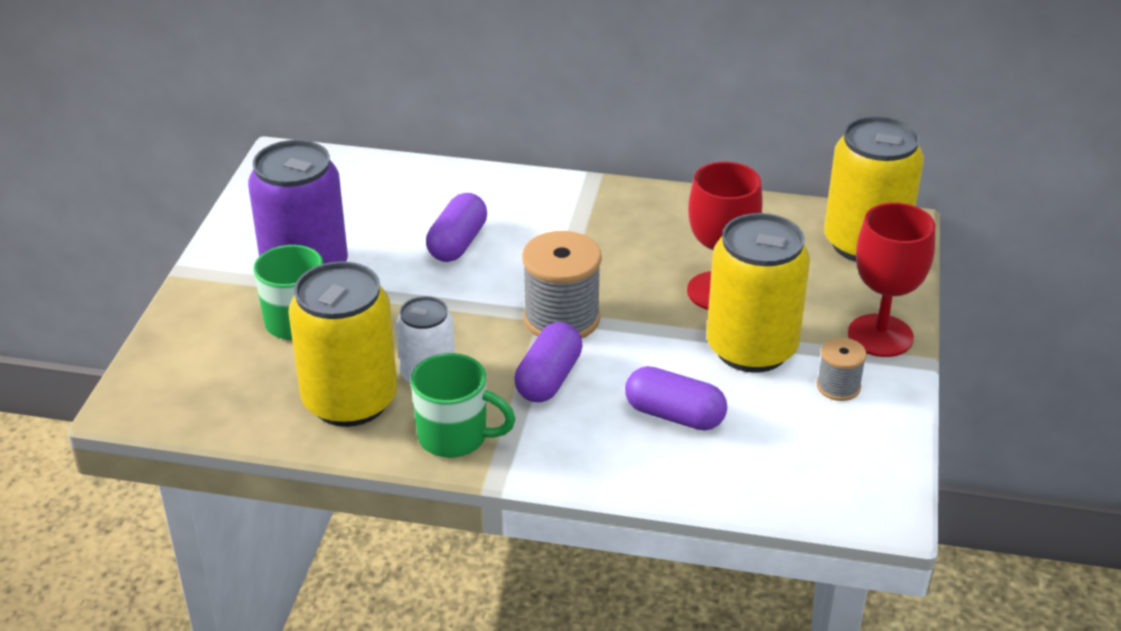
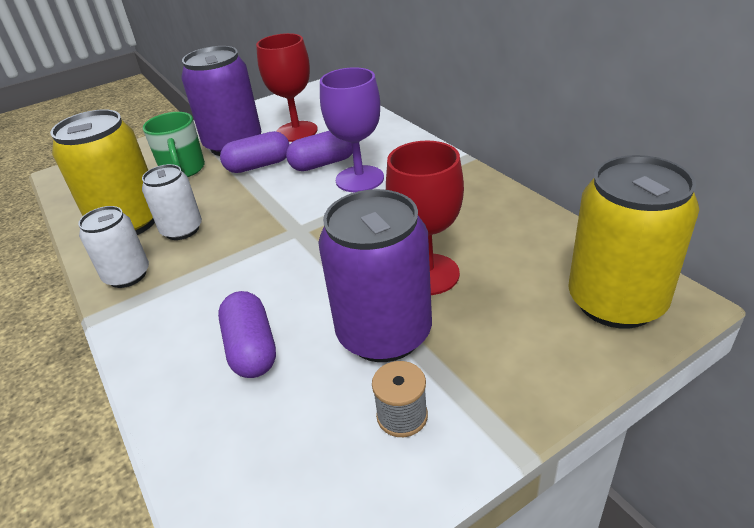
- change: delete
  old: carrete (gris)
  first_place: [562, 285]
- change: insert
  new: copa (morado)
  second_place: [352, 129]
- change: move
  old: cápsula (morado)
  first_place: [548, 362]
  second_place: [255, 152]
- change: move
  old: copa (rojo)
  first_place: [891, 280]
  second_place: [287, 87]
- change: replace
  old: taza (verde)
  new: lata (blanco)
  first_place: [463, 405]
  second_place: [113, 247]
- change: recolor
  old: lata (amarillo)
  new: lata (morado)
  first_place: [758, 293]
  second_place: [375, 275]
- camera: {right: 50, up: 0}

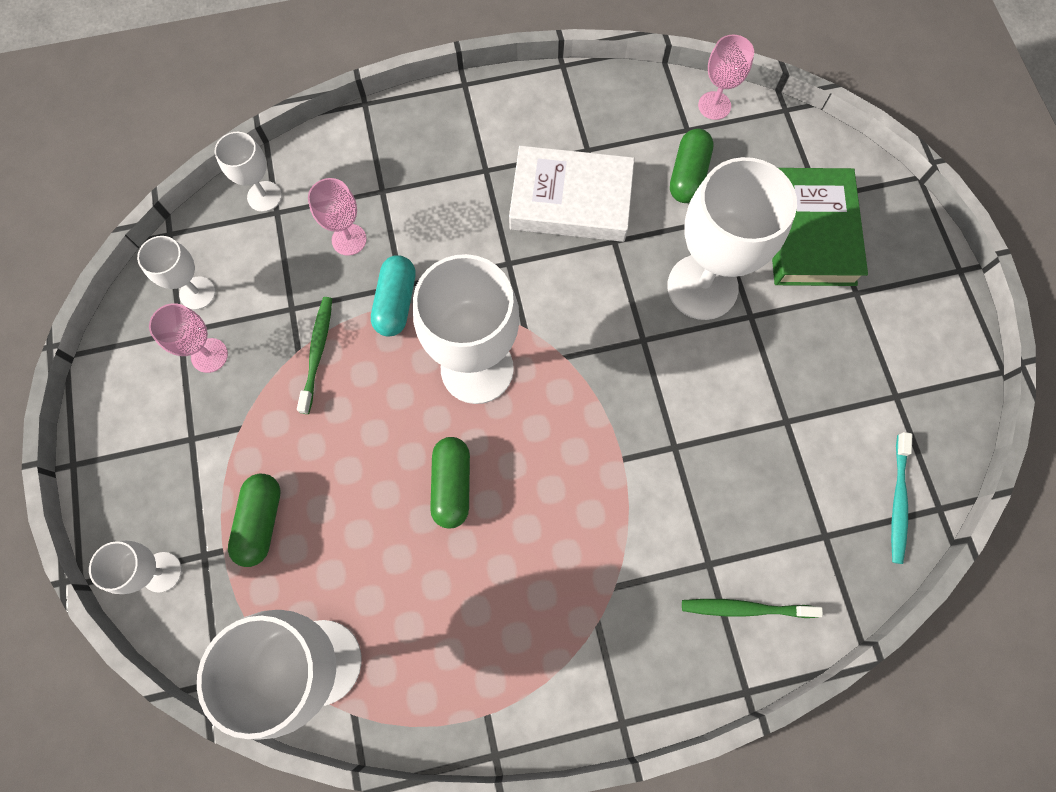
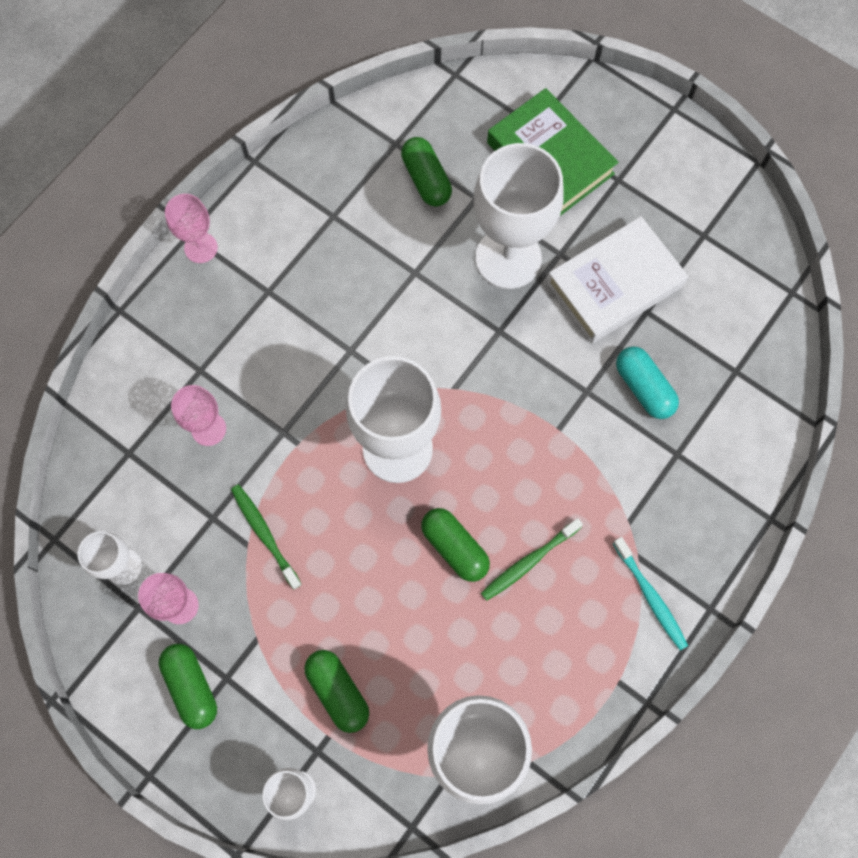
- change: delete
  old: copa (blanco)
  first_place: [248, 172]
- change: insert
  new: cápsula (verde)
  second_place: [188, 686]
- change: move
  old: cápsula (turquesa)
  first_place: [393, 296]
  second_place: [647, 382]
- change: move
  old: libro (blanco)
  first_place: [572, 194]
  second_place: [617, 279]
- change: move
  old: cepillo de dientes (verde)
  first_place: [752, 608]
  second_place: [532, 559]
- change: move
  old: copa (rosa)
  first_place: [726, 77]
  second_place: [191, 228]
- change: move
  old: cepillo de dientes (turquesa)
  first_place: [901, 498]
  second_place: [650, 593]
- camera: {right: -40, up: 0}

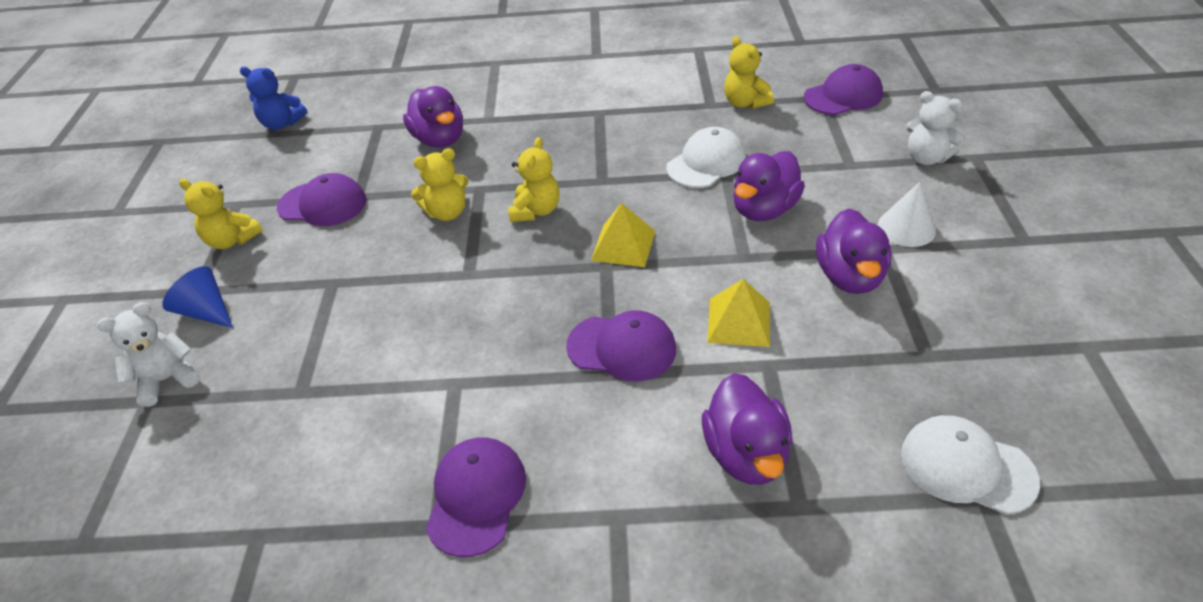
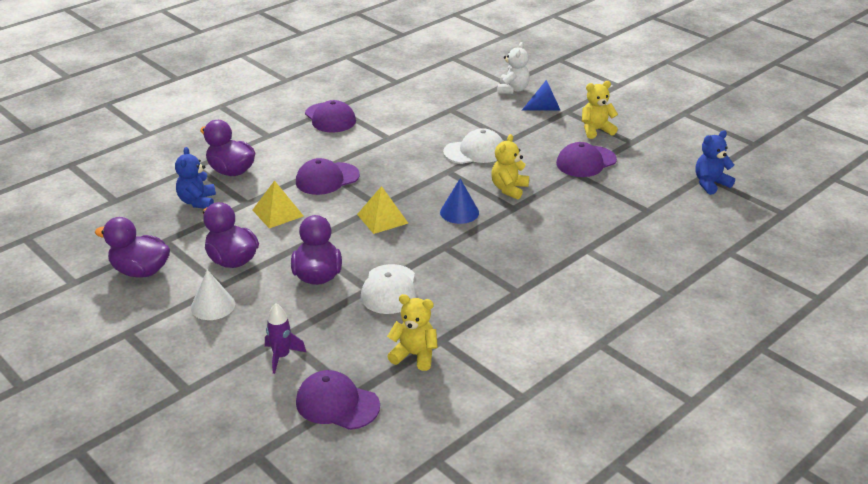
- change: delete
  old: osito (blanco)
  first_place: [935, 128]
- change: insert
  new: osito (azul)
  second_place: [195, 178]
- change: insert
  new: cohete (morado)
  second_place: [285, 338]
- change: move
  old: pato (morado)
  first_place: [433, 117]
  second_place: [132, 247]
- change: move
  old: gorra (blanco)
  first_place: [970, 465]
  second_place: [473, 146]
- change: replace
  old: osito (amarillo)
  new: cono (azul)
  first_place: [534, 179]
  second_place: [459, 201]
- change: rotate
  old: gorra (morado)
  first_place: [843, 89]
  second_place: [338, 400]
  degrees: 90
- camera: {right: 135, up: -10}

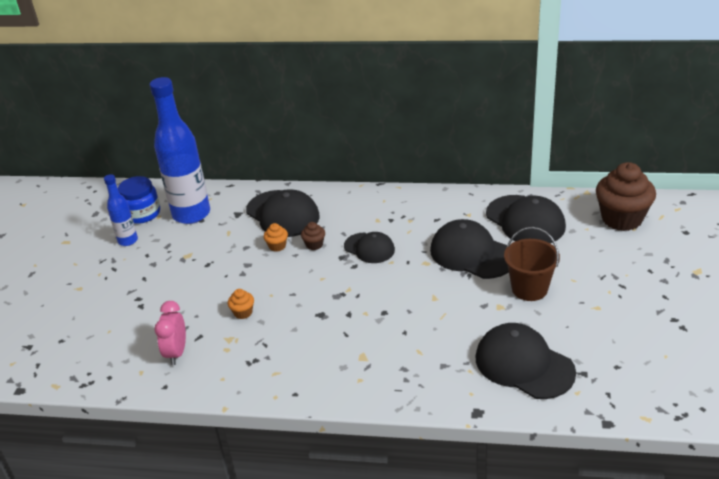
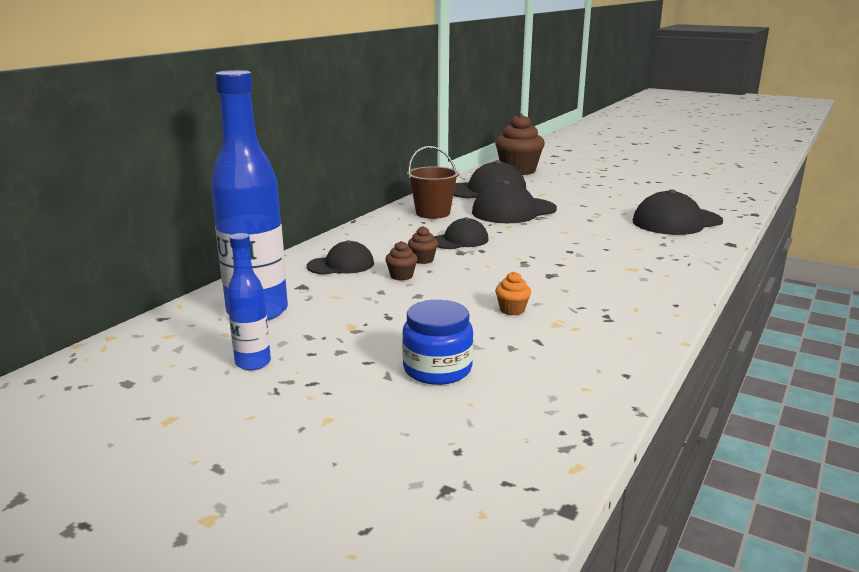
- change: delete
  old: despertador (rosa)
  first_place: [170, 333]
- change: move
  old: tarro (azul)
  first_place: [139, 200]
  second_place: [437, 342]
- change: move
  old: balde (marrón)
  first_place: [532, 264]
  second_place: [433, 182]
- change: recolor
  old: magdalena (naranja)
  new: magdalena (marrón)
  first_place: [276, 237]
  second_place: [401, 261]
- change: resize
  old: gorra (negro)
  first_place: [283, 213]
  second_place: [340, 257]
  factor: 0.62
- camera: {right: -70, up: -15}

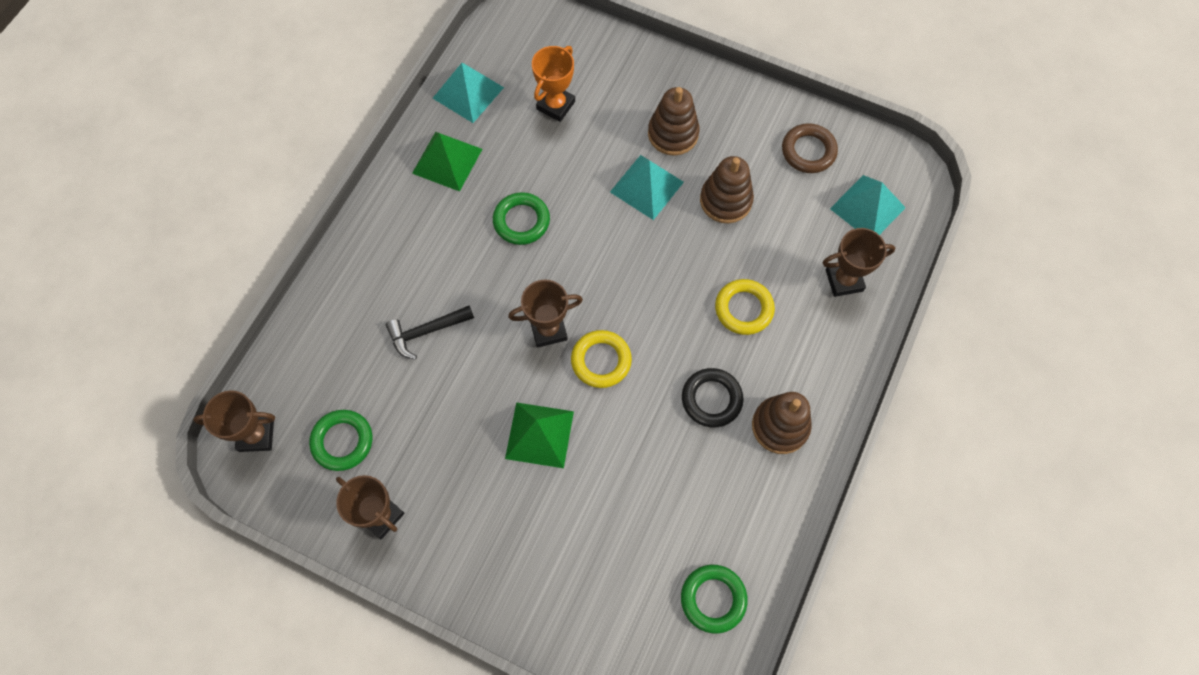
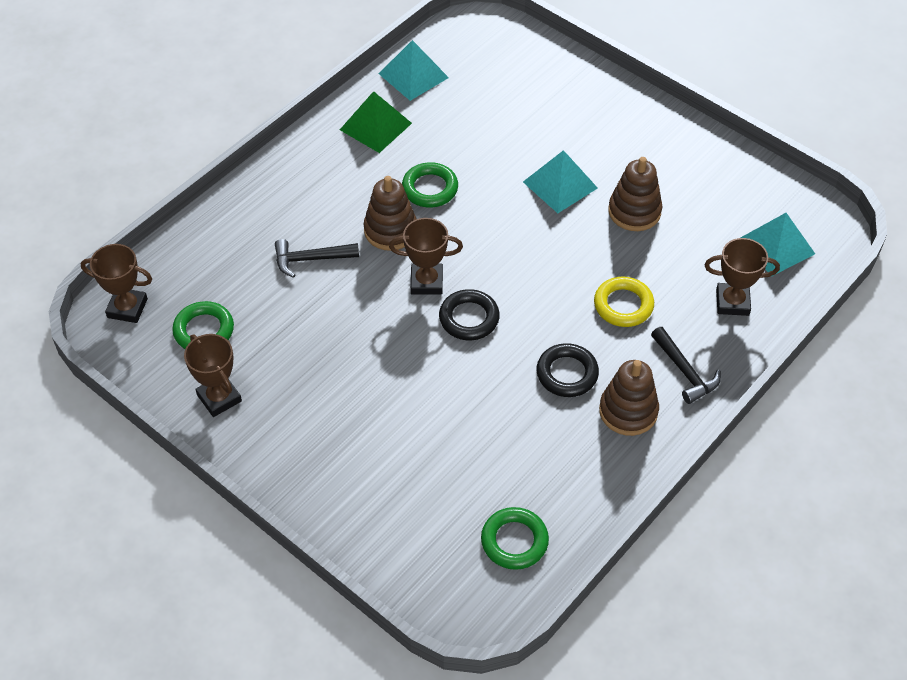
- change: delete
  old: pirámide (verde)
  first_place: [539, 435]
- change: delete
  old: trofeo (naranja)
  first_place: [553, 84]
- change: delete
  old: anillo (marrón)
  first_place: [810, 148]
- change: insert
  new: martillo (negro)
  second_place: [686, 365]
- change: move
  old: juguete apilable (marrón)
  first_place: [674, 121]
  second_place: [390, 213]
- change: recolor
  old: anillo (amarillo)
  new: anillo (negro)
  first_place: [601, 359]
  second_place: [469, 314]
- camera: {right: 15, up: -15}

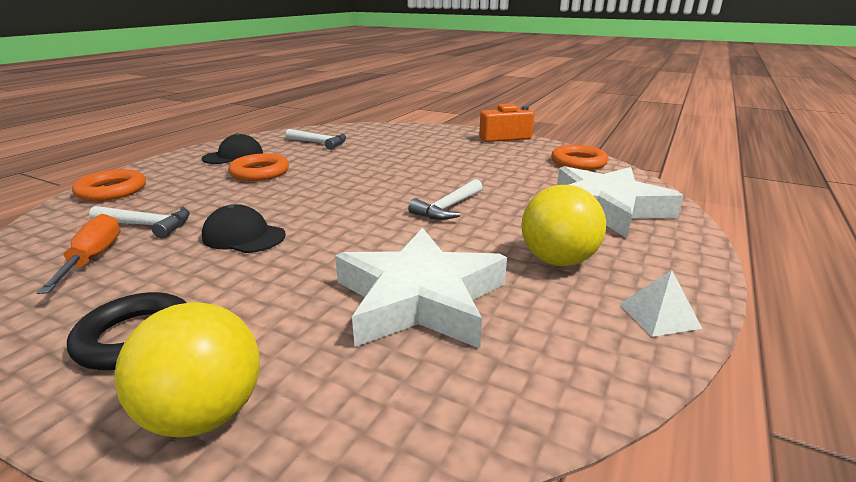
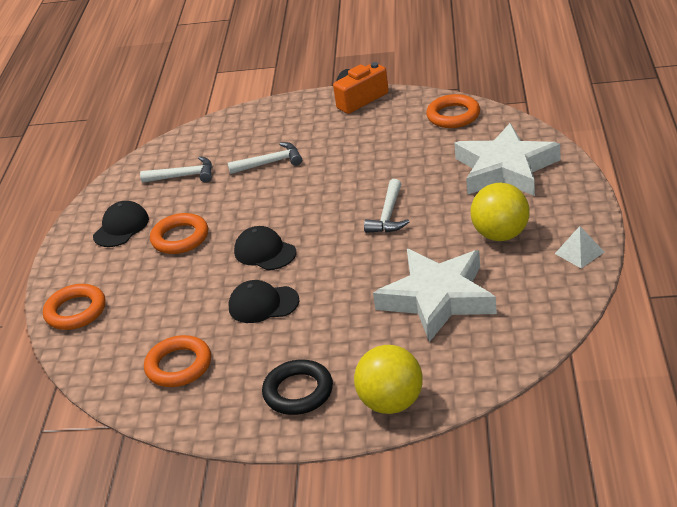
- change: insert
  new: gorra (negro)
  second_place: [265, 248]
- change: move
  old: martillo (blanco)
  first_place: [139, 222]
  second_place: [265, 158]
- change: replace
  old: destornillador (naranja)
  new: anillo (naranja)
  first_place: [78, 254]
  second_place: [177, 361]
- camera: {right: -20, up: 10}

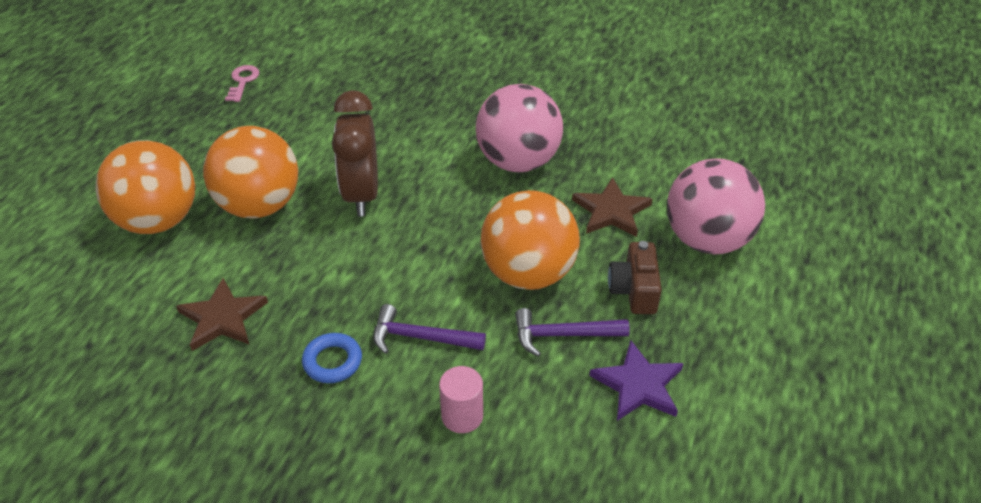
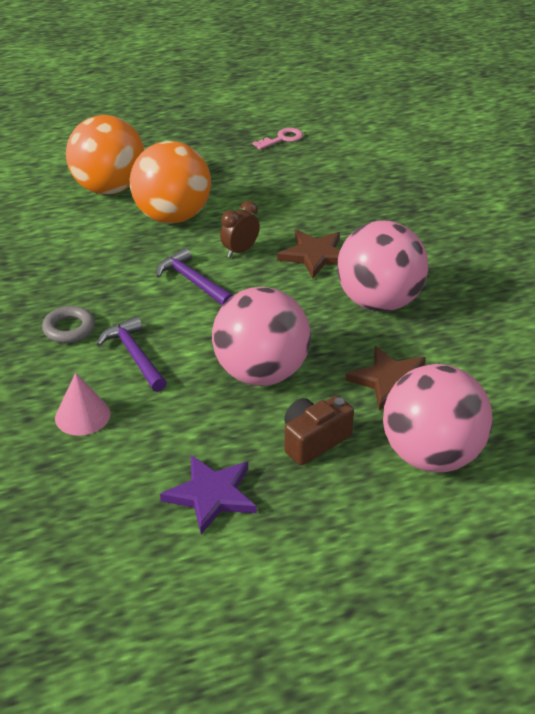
- change: move
  old: estrella (marrón)
  first_place: [222, 314]
  second_place: [308, 254]
- change: move
  old: martillo (morado)
  first_place: [572, 332]
  second_place: [194, 277]
- change: replace
  old: cilindro (rosa)
  new: cono (rosa)
  first_place: [461, 399]
  second_place: [82, 404]
- change: recolor
  old: anillo (azul)
  new: anillo (gris)
  first_place: [332, 358]
  second_place: [68, 324]
- change: recolor
  old: pelota (naranja)
  new: pelota (rosa)
  first_place: [530, 240]
  second_place: [261, 336]
- change: resize
  old: despertador (marrón)
  first_place: [355, 153]
  second_place: [240, 229]
  factor: 0.52
- camera: {right: 50, up: -5}

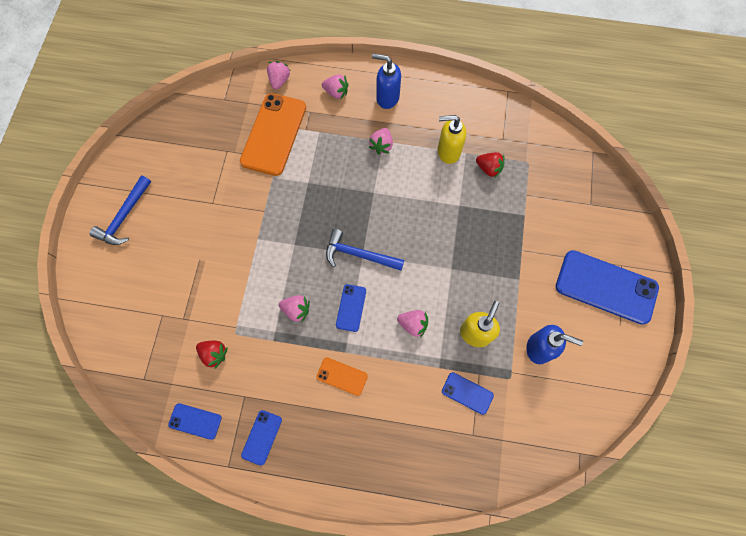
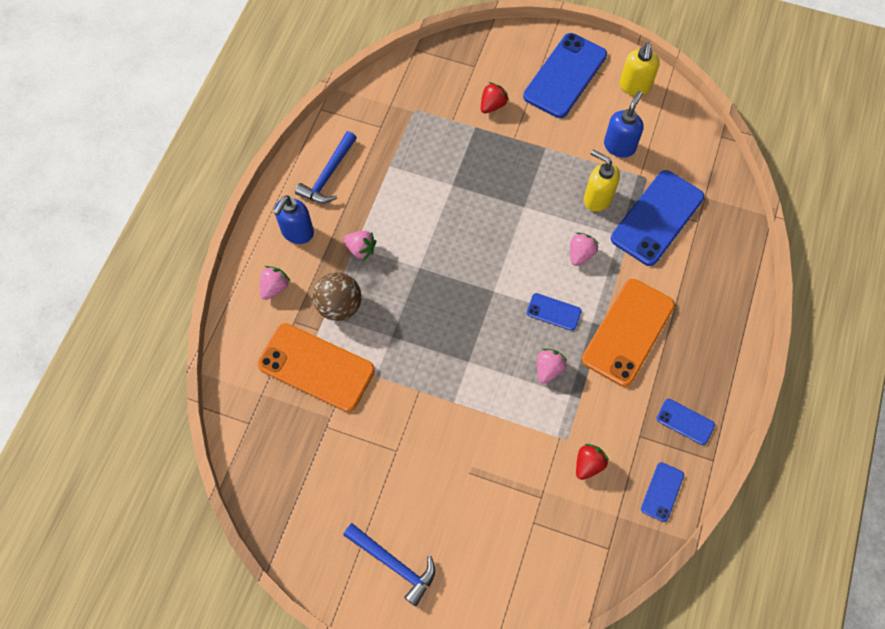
- change: delete
  old: fresa (rosa)
  first_place: [278, 75]
- change: insert
  new: pelota (marrón)
  second_place: [337, 296]
- change: move
  old: martillo (azul)
  first_place: [365, 250]
  second_place: [326, 167]
- change: move
  old: dispensador de jabón (amarillo)
  first_place: [452, 139]
  second_place: [640, 69]
- change: move
  old: fresa (rojo)
  first_place: [490, 165]
  second_place: [495, 97]
- change: resize
  old: móvil (naranja)
  first_place: [342, 376]
  second_place: [628, 333]
  factor: 2.09
- change: resize
  old: móvil (azul)
  first_place: [468, 393]
  second_place: [657, 218]
  factor: 2.09
- camera: {right: -80, up: -5}

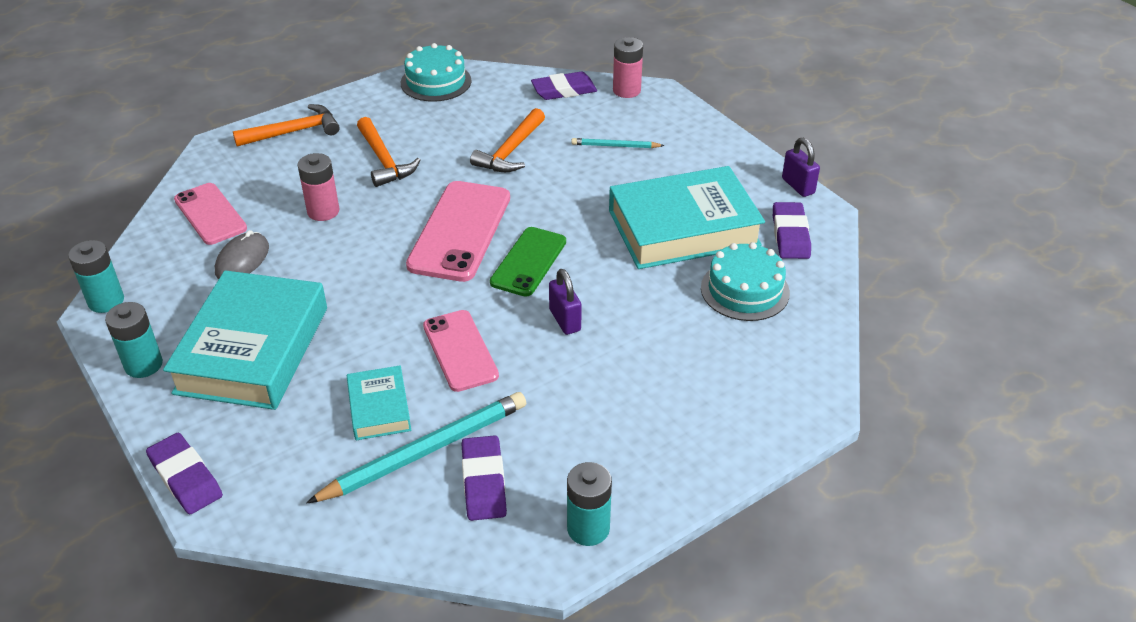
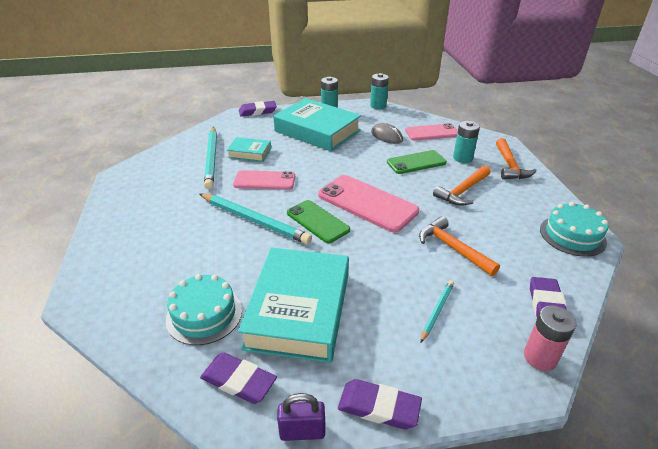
- change: move
  old: goma de borrar (morado)
  first_place: [484, 478]
  second_place: [380, 404]
- change: move
  old: pila (turquesa)
  first_place: [589, 504]
  second_place: [466, 142]
- change: replace
  old: pila (rosa)
  new: móvil (verde)
  first_place: [318, 187]
  second_place: [417, 162]
- change: replace
  old: candado (morado)
  new: lápiz (turquesa)
  first_place: [565, 302]
  second_place: [256, 218]
- change: rotate
  old: martillo (naranja)
  first_place: [389, 152]
  second_place: [462, 186]
  degrees: -45
- camera: {right: 115, up: -5}

